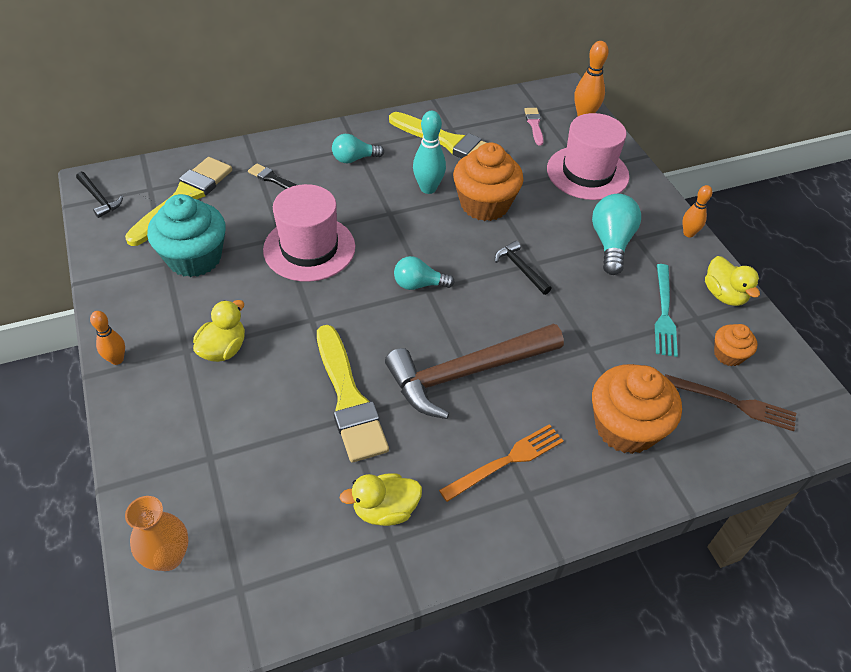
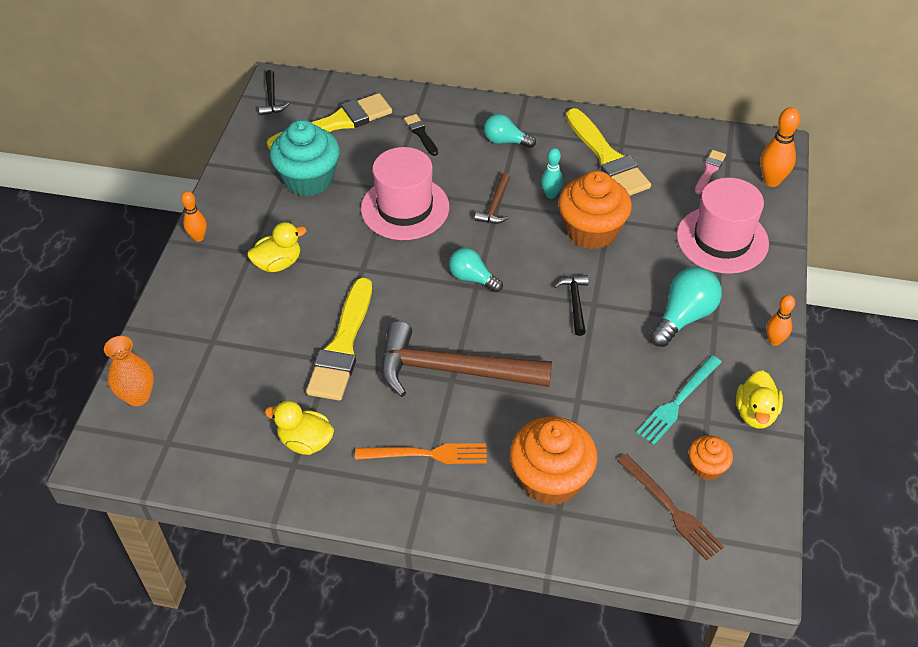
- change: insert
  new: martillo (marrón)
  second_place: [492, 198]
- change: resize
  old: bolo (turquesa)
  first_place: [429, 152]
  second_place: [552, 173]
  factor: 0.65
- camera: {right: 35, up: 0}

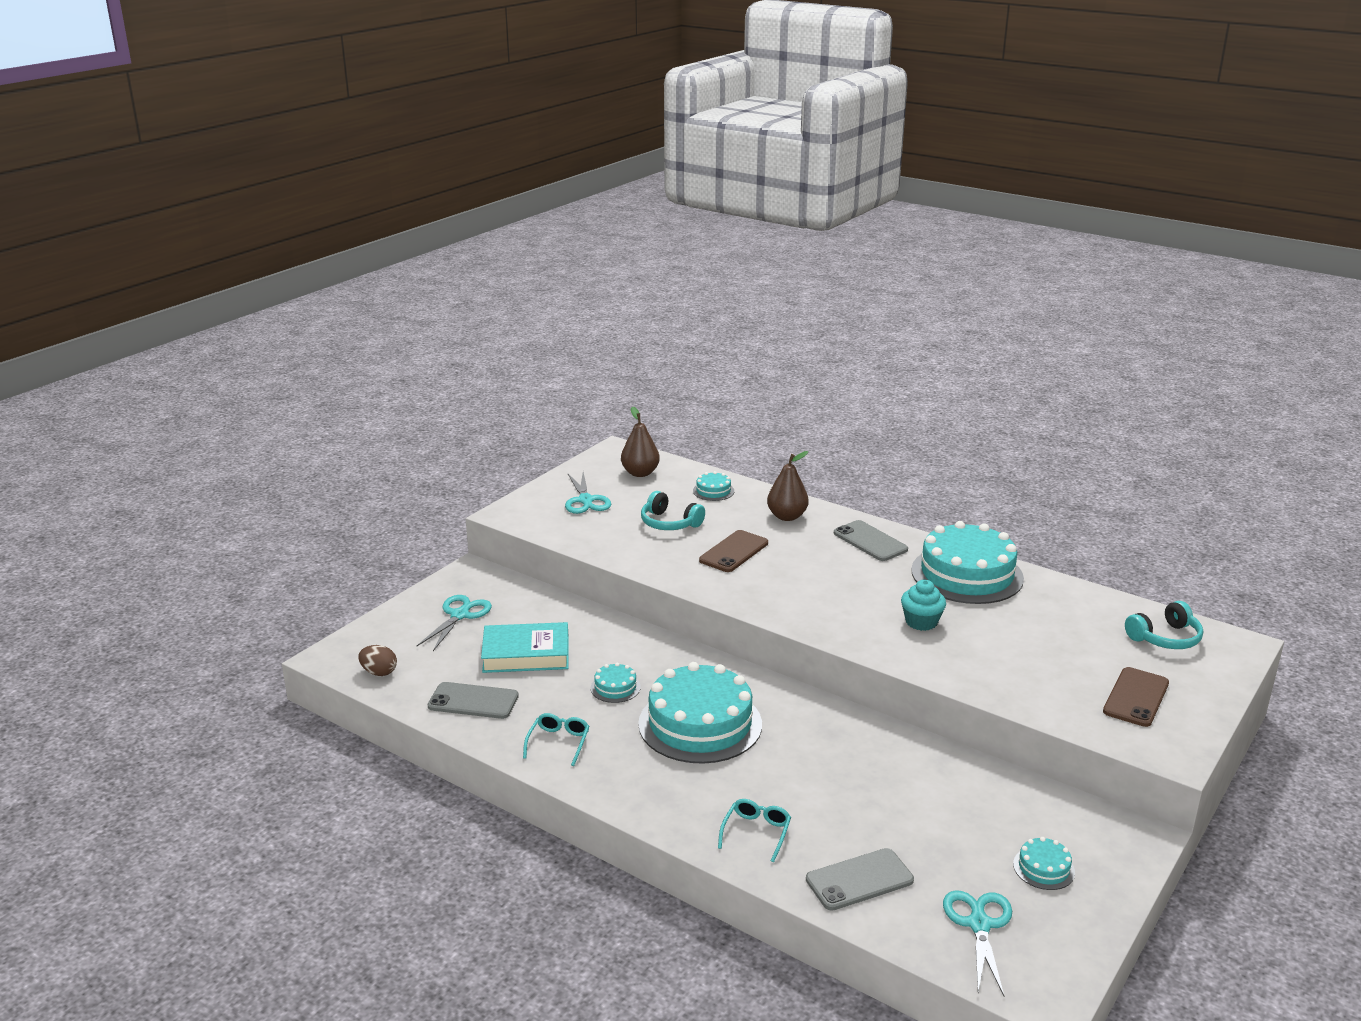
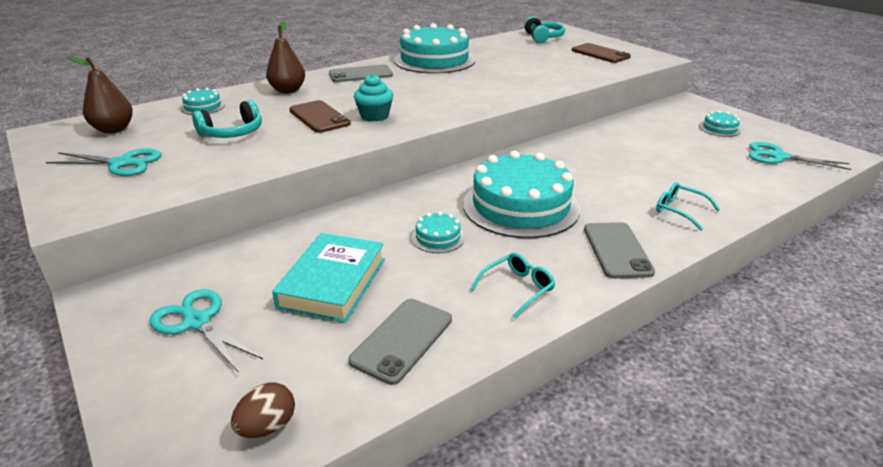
- change: move
  old: móvil (gris)
  first_place: [860, 879]
  second_place: [619, 250]
- change: move
  old: magdalena (turquesa)
  first_place: [923, 605]
  second_place: [373, 98]
- change: rotate
  old: gafas (turquesa)
  first_place: [556, 739]
  second_place: [513, 285]
  degrees: 105
- camera: {right: -70, up: 5}

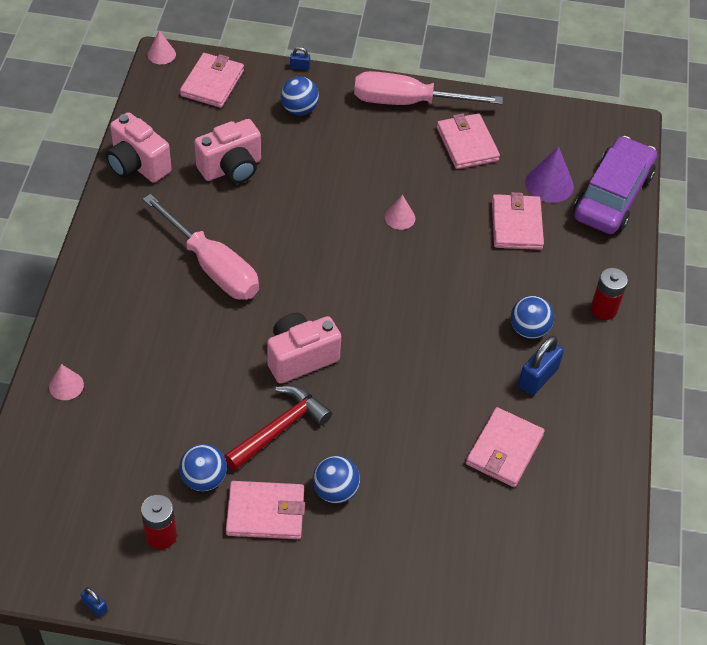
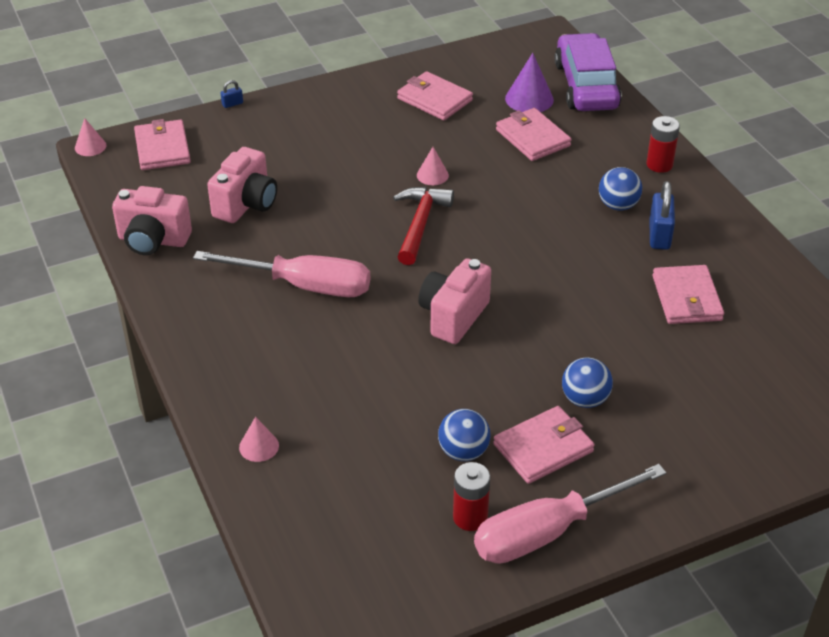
- change: delete
  old: candado (azul)
  first_place: [94, 602]
- change: delete
  old: pelota (azul)
  first_place: [300, 96]
- change: move
  old: martillo (rojo)
  first_place: [278, 428]
  second_place: [423, 226]
- change: move
  old: destornillador (rosa)
  first_place: [428, 88]
  second_place: [570, 514]
- camera: {right: -30, up: -10}

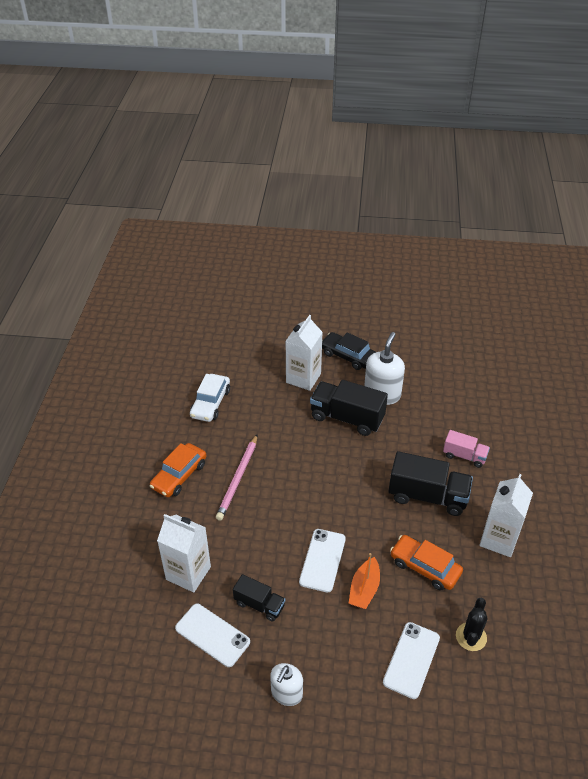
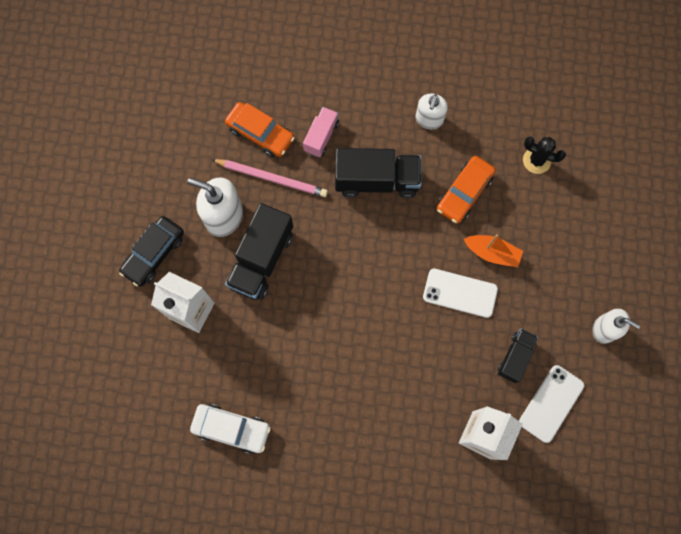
- change: delete
  old: móvil (blanco)
  first_place: [411, 660]
- change: move
  old: coche (naranja)
  first_place: [178, 470]
  second_place: [260, 129]
- change: move
  old: lápiz (rosa)
  first_place: [236, 478]
  second_place: [269, 178]
- change: replace
  old: cartón de leche (blanco)
  new: dispensador de jabón (blanco)
  first_place: [506, 515]
  second_place: [431, 111]
- change: rotate
  old: camión (negro)
  first_place: [430, 483]
  second_place: [378, 173]
  degrees: 75
- camera: {right: -90, up: 30}

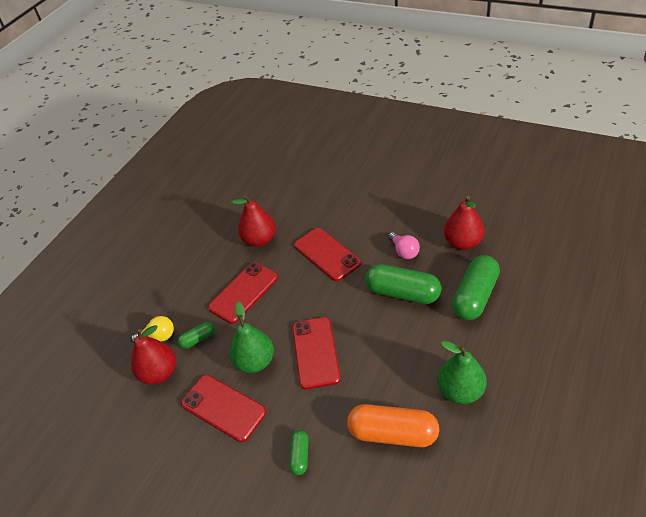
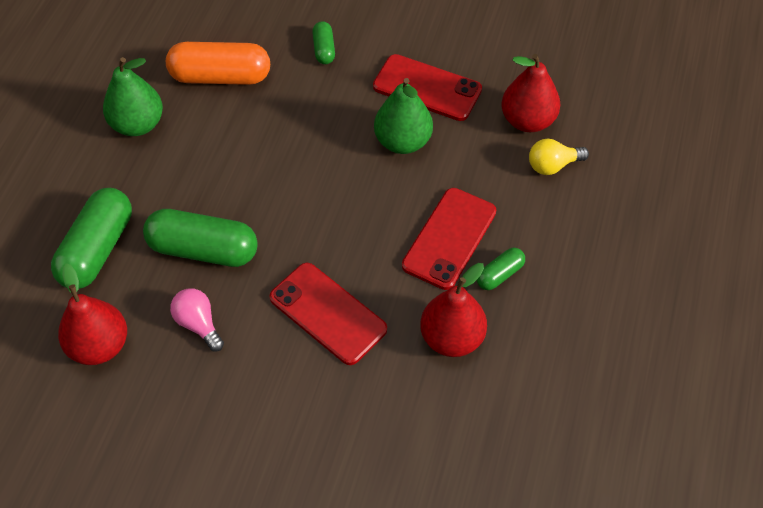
- change: delete
  old: móvil (rojo)
  first_place: [316, 353]
- change: move
  old: cápsula (verde)
  first_place: [196, 335]
  second_place: [501, 269]
- camera: {right: 165, up: 10}

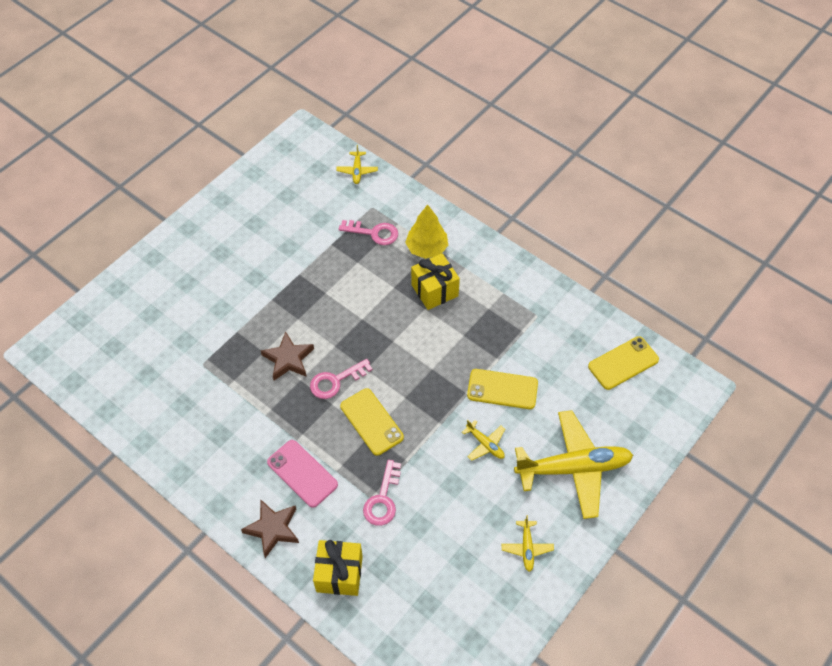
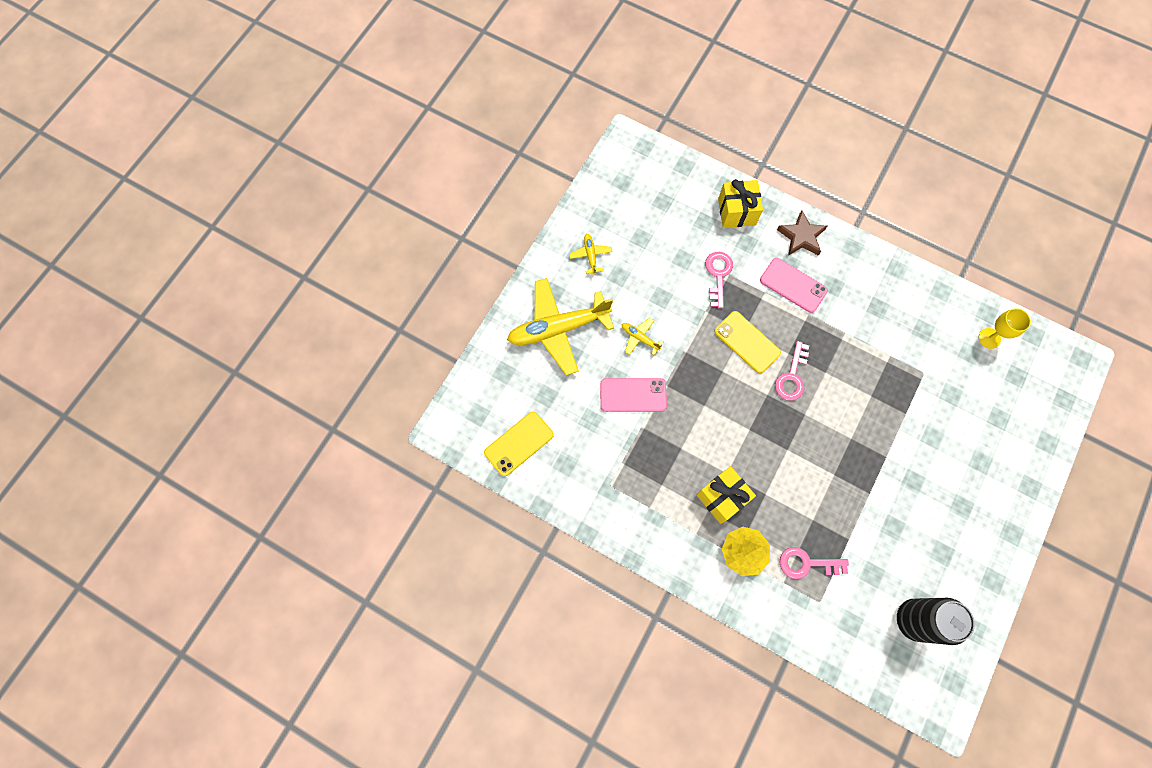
- change: delete
  old: estrella (marrón)
  first_place: [287, 355]
- change: delete
  old: avión (amarillo)
  first_place: [357, 164]
- change: insert
  new: lata (negro)
  second_place: [936, 621]
- change: insert
  new: copa (amarillo)
  second_place: [1005, 328]
- change: recolor
  old: móvil (amarillo)
  new: móvil (rosa)
  first_place: [502, 389]
  second_place: [633, 395]
- change: rotate
  old: llave (rosa)
  first_place: [341, 379]
  second_place: [792, 371]
  degrees: 150
- camera: {right: 170, up: 15}

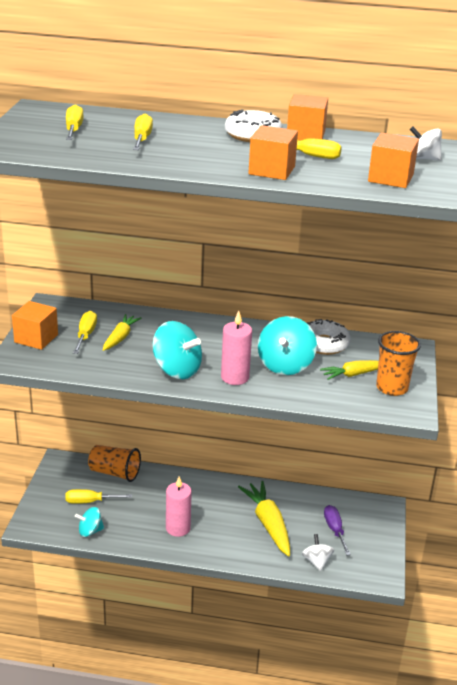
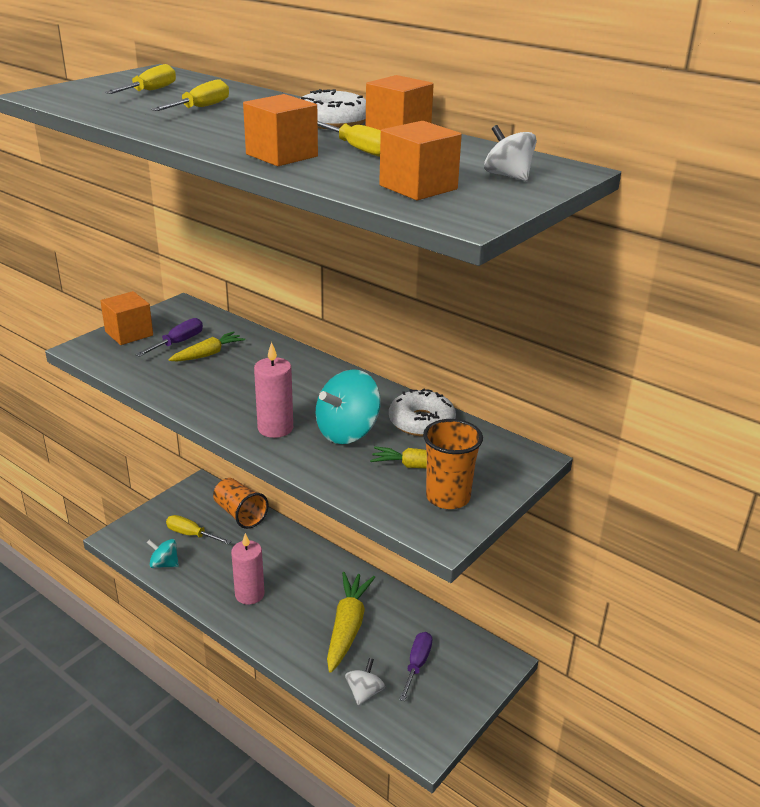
- change: delete
  old: peonza (turquesa)
  first_place: [177, 350]
- change: recolor
  old: destornillador (amarillo)
  new: destornillador (morado)
  first_place: [85, 332]
  second_place: [169, 337]
- camera: {right: 30, up: 0}

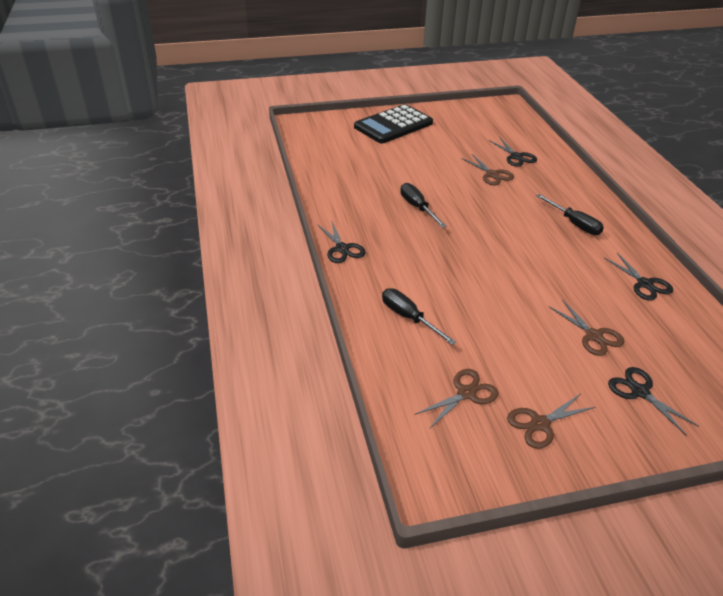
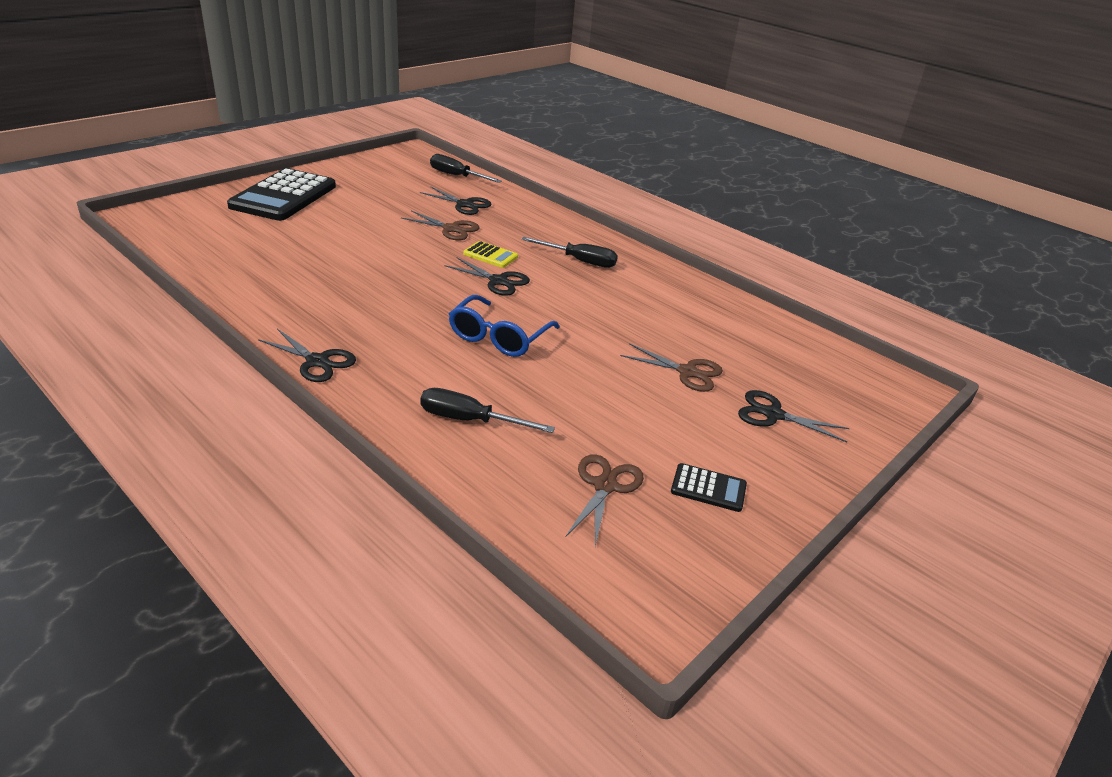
- change: insert
  new: gafas (azul)
  second_place: [504, 326]
- change: insert
  new: calculadora (amarillo)
  second_place: [490, 254]
- change: move
  old: destornillador (negro)
  first_place: [423, 205]
  second_place: [466, 168]
- change: move
  old: tijeras (negro)
  first_place: [639, 276]
  second_place: [487, 276]
- change: replace
  old: tijeras (marrón)
  new: calculadora (negro)
  first_place: [551, 421]
  second_place: [709, 487]
- camera: {right: -35, up: -5}

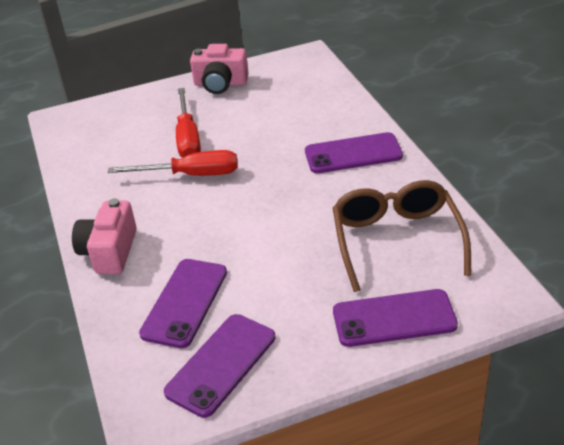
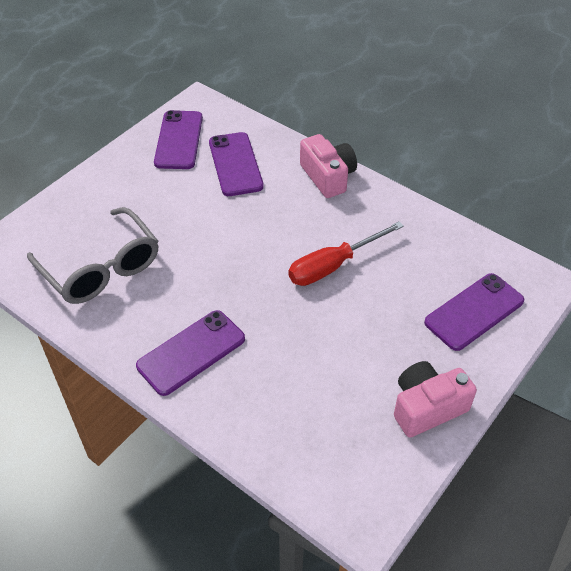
- change: delete
  old: destornillador (rojo)
  first_place: [188, 122]
- change: move
  old: móvil (morado)
  first_place: [395, 318]
  second_place: [474, 312]
- change: recolor
  old: gafas (marrón)
  new: gafas (gris)
  first_place: [402, 236]
  second_place: [92, 255]
- camera: {right: 145, up: 10}

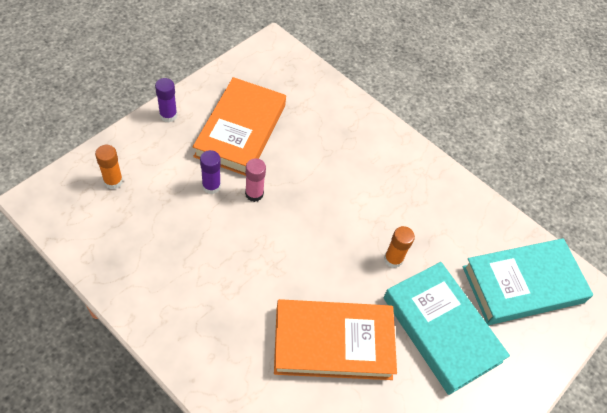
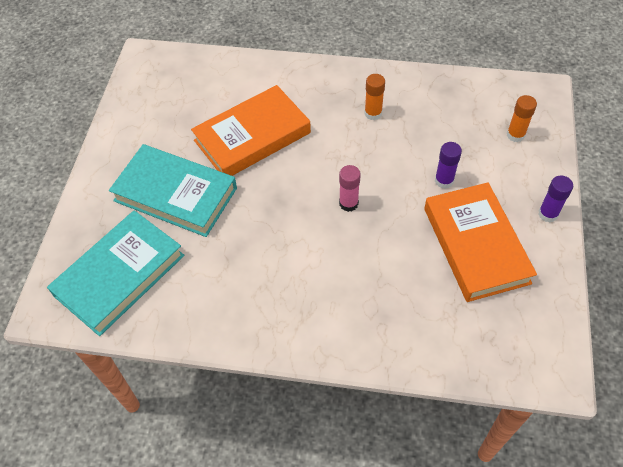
- change: move
  old: barra de pegamento (rosa)
  first_place: [255, 180]
  second_place: [350, 188]
- change: move
  old: barra de pegamento (naranja)
  first_place: [399, 247]
  second_place: [374, 97]
- camera: {right: 155, up: 0}

